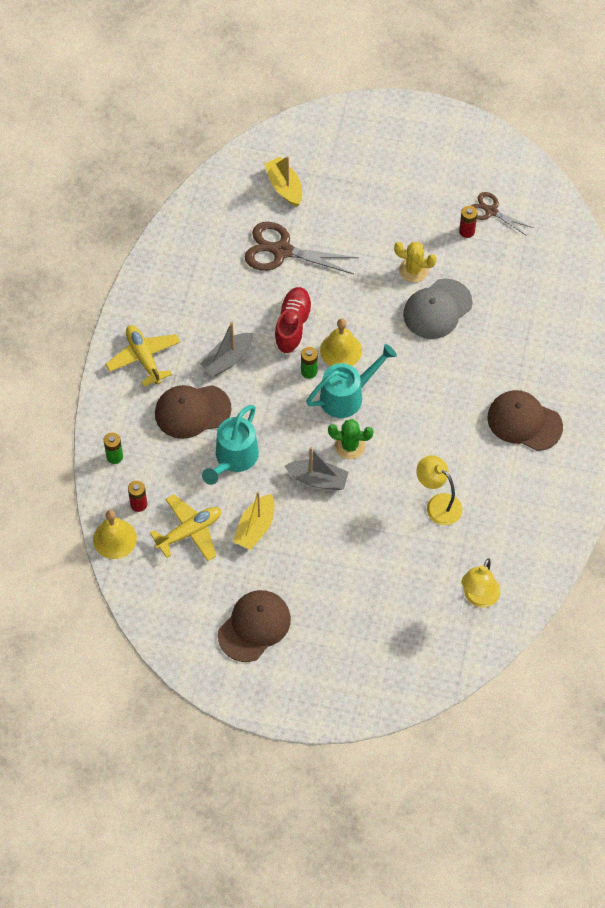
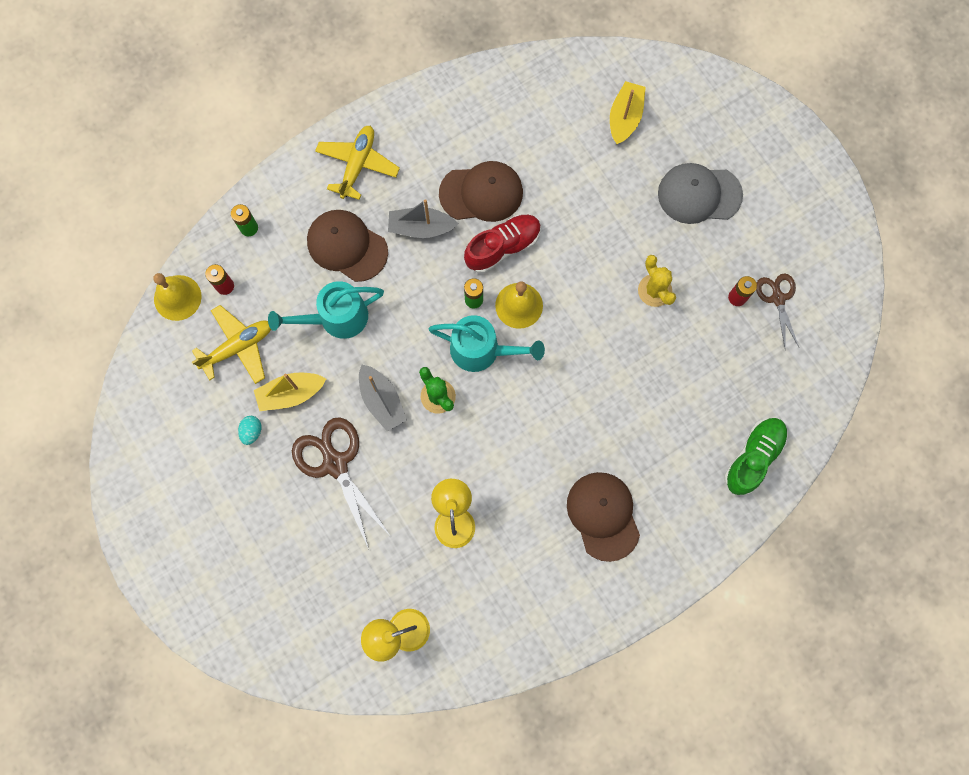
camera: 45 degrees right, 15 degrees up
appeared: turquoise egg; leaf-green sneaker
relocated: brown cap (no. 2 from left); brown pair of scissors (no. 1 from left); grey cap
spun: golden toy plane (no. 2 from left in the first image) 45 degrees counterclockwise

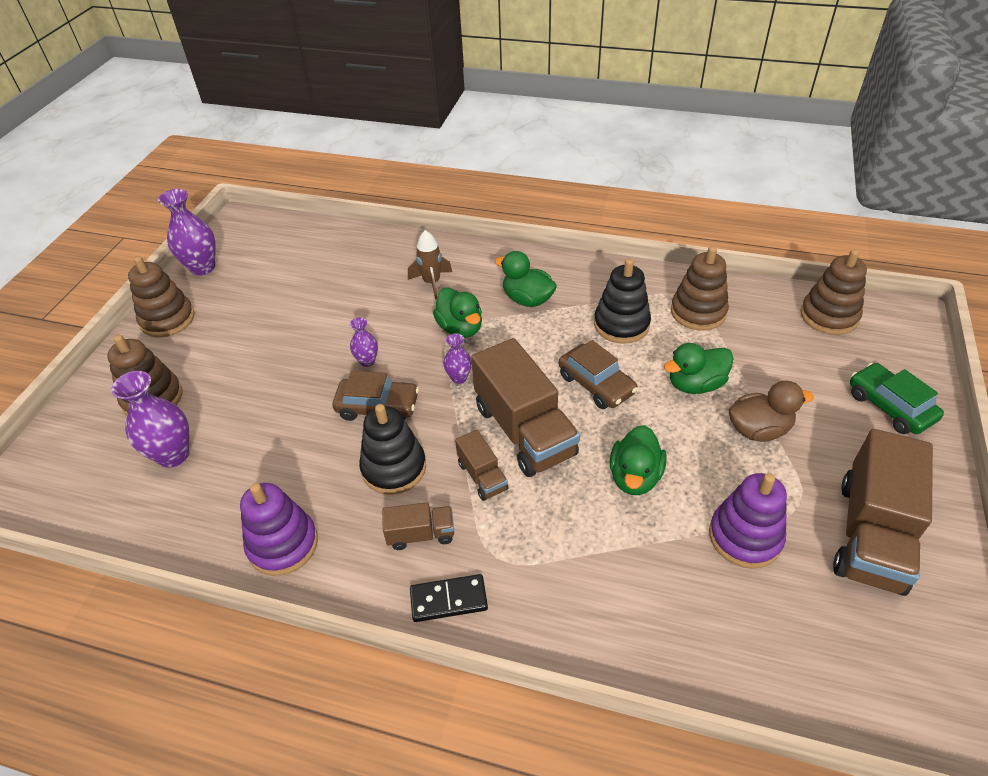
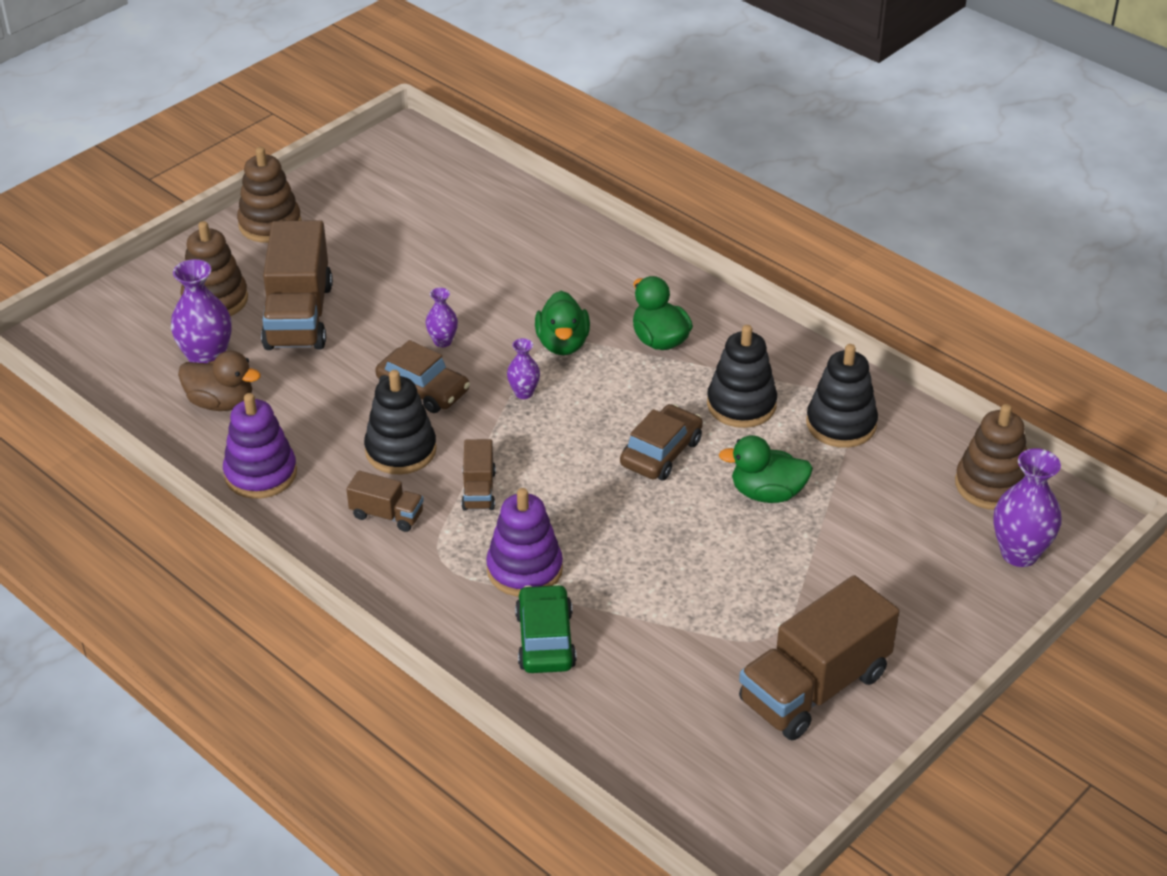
camera: 25 degrees right, 5 degrees down
missing: brown rocket; ebony domino; leaf-green duck (no. 3 from left)
relocated: violet flower vase (no. 2 from left in the first image) to violet flower vase (no. 4 from left); brown truck (no. 3 from left in the first image) to brown truck (no. 1 from left); violet ring stacker (no. 2 from left); brown duck; leaf-green car
colour: brown ring stacker (no. 3 from left) to ebony ring stacker (no. 3 from left)
spun: brown car (no. 2 from left) 135 degrees counterclockwise

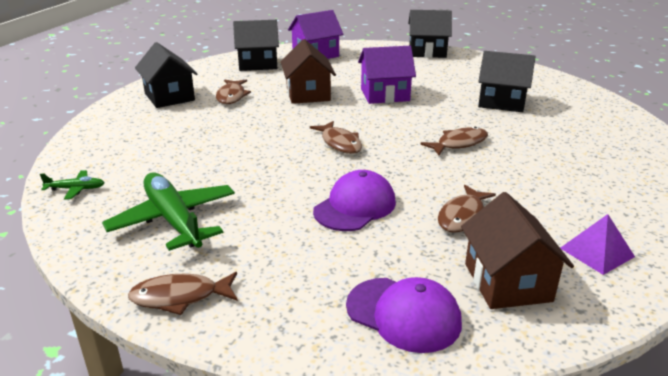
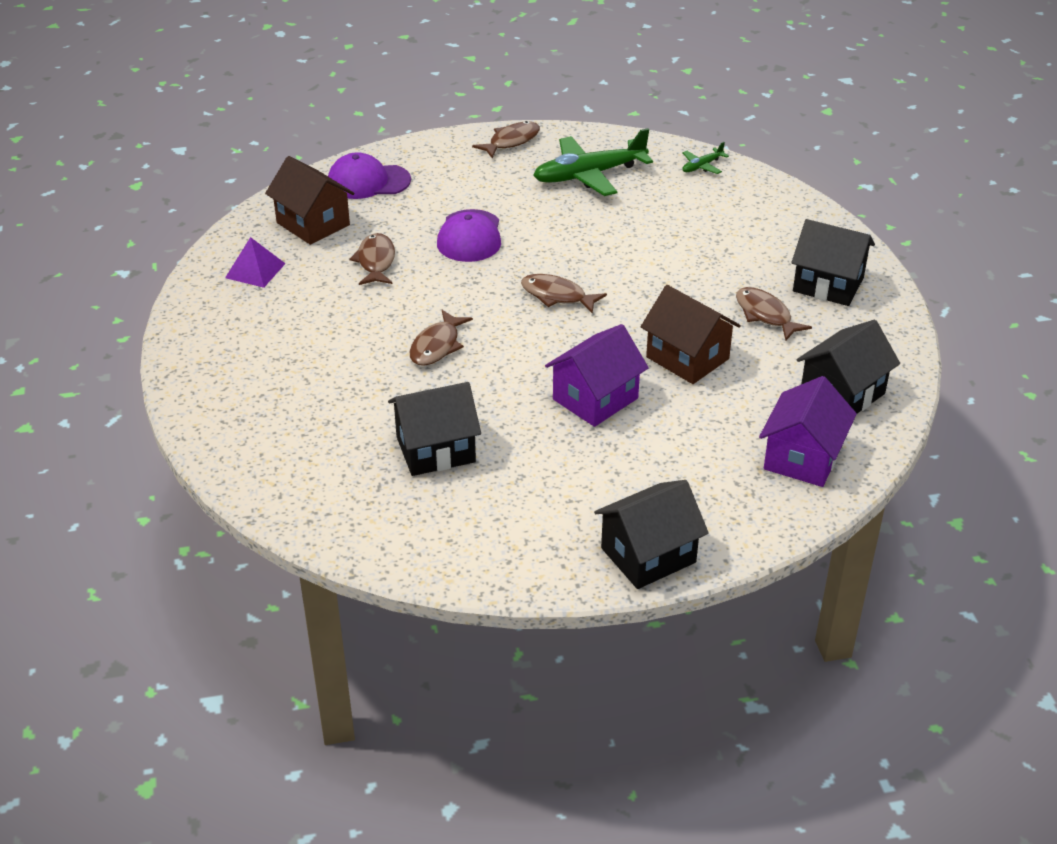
camera: 145 degrees right, 10 degrees up
spun: leaf-green toy plane (no. 2 from left in the first image) 135 degrees clockwise

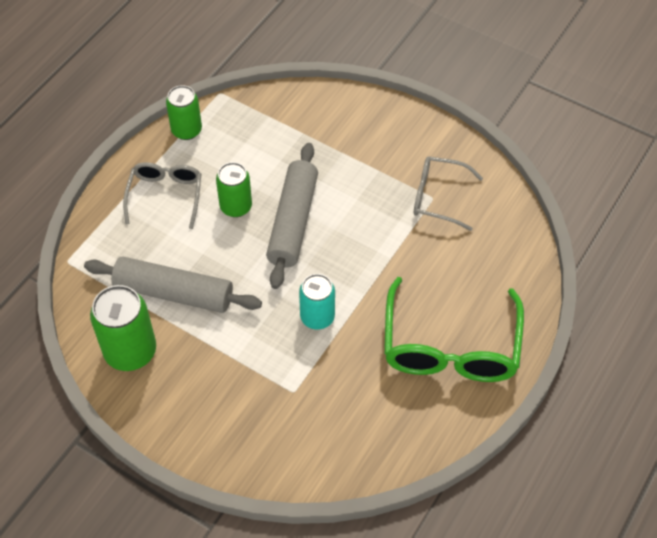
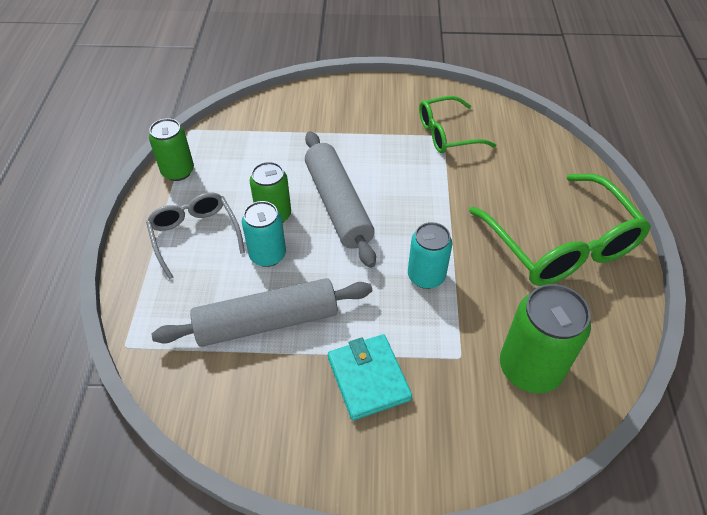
camera: 30 degrees left, 5 degrees down
appeared: turquoise tin (no. 1 from left); turquoise billfold
relocated: leaf-green tin (no. 1 from left in the first image) to leaf-green tin (no. 3 from left)
colour: grey eyeglasses (no. 2 from left) to leaf-green eyeglasses (no. 1 from left)

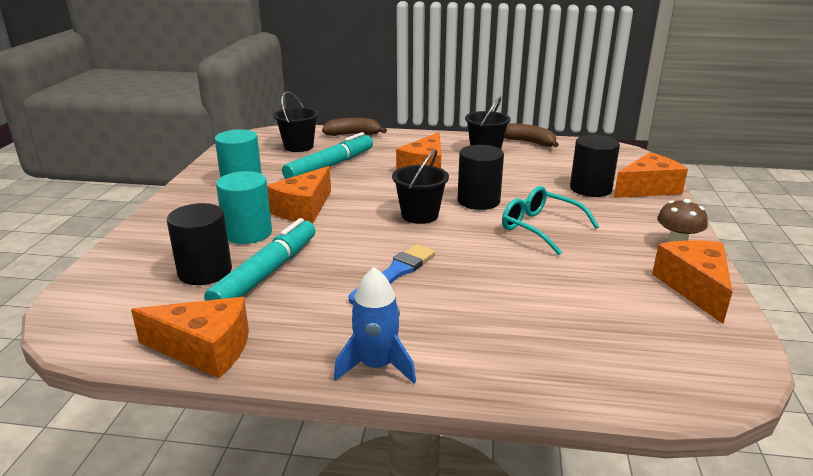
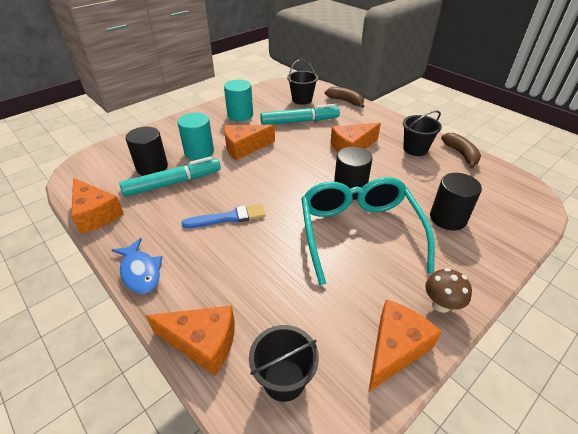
camera: 40 degrees right, 15 degrees up
relocated: ebony pail (no. 2 from left in the first image) to ebony pail (no. 1 from left); orange-coloured cheese (no. 4 from left in the first image) to orange-coloured cheese (no. 2 from left)
exchanged: royal blue rocket to royal blue fish figure
size: turquoise eyeglasses x1.73

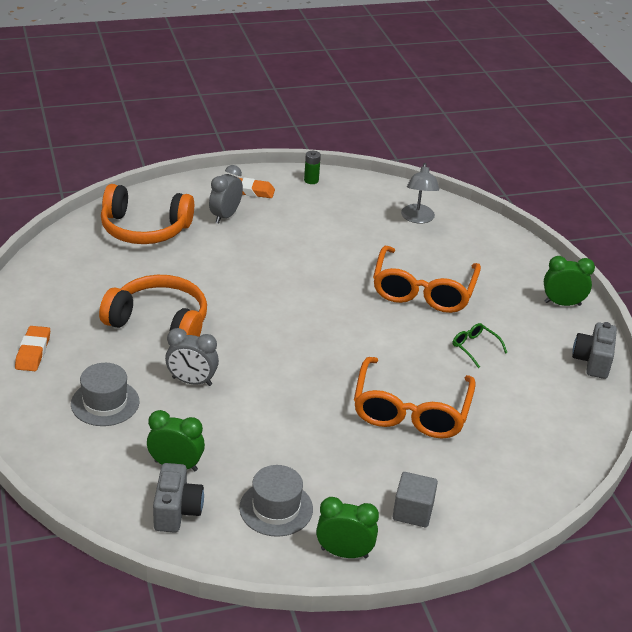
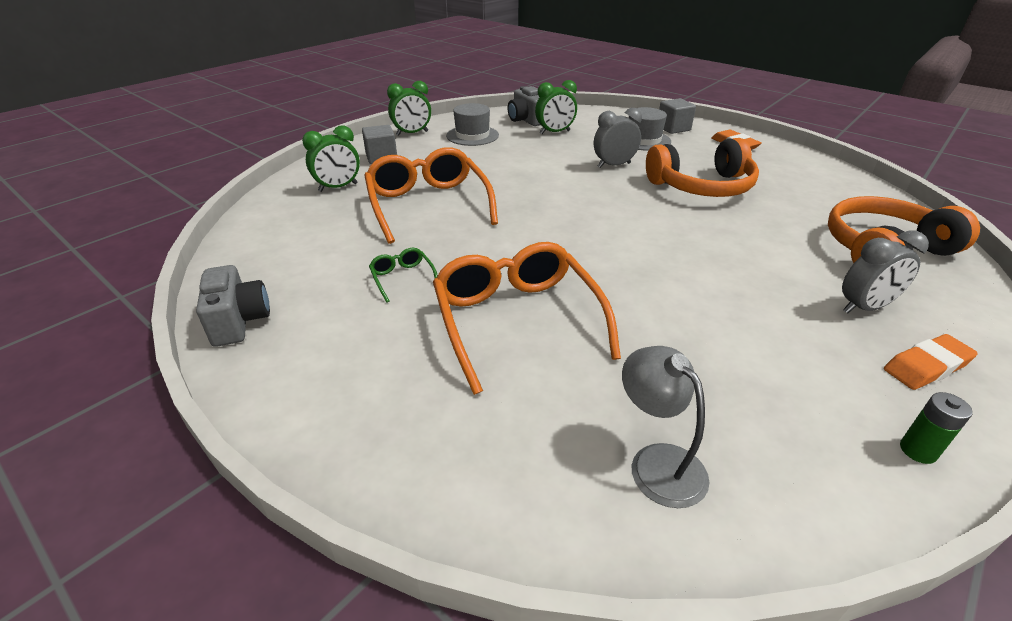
camera: 150 degrees right, 0 degrees up
appeared: grey cube (no. 2 from left)
relocated: leaf-green alarm clock (no. 3 from left in the first image) to leaf-green alarm clock (no. 1 from left)
spun: grey alarm clock (no. 2 from left) 75 degrees clockwise; leaf-green eyeglasses 135 degrees counterclockwise

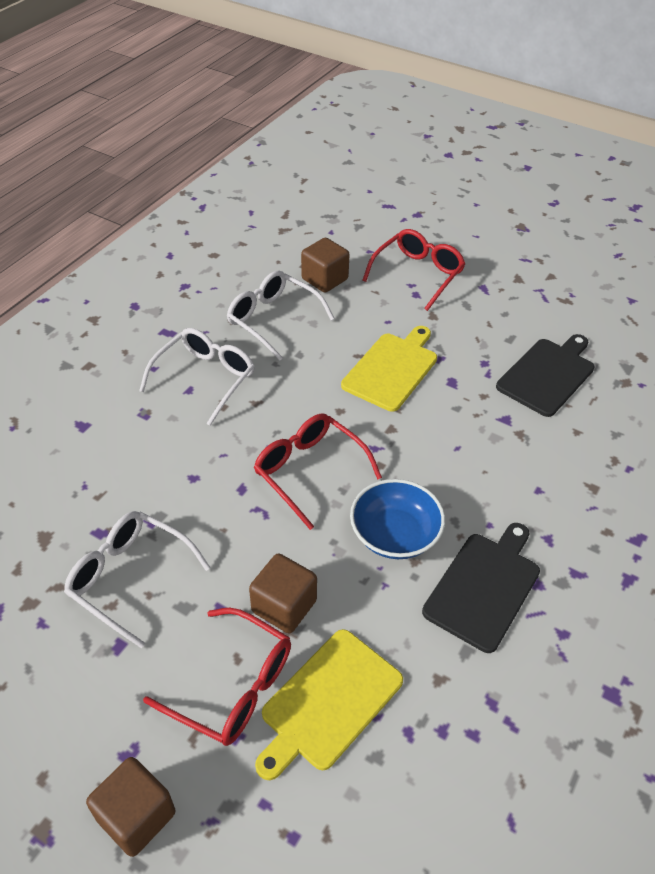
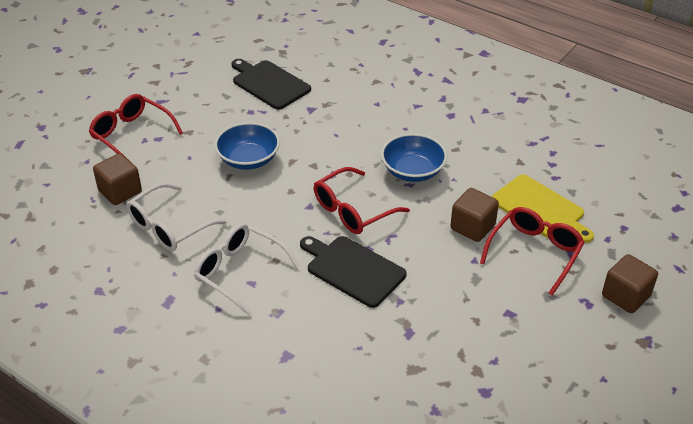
camera: 85 degrees left, 5 degrees down
missing: white eyeglasses (no. 1 from left)
relocated: ebony cutting board (no. 1 from left in the first image) to ebony cutting board (no. 2 from left)
exchanged: golden cutting board (no. 2 from left) to royal blue deep dish (no. 1 from left)

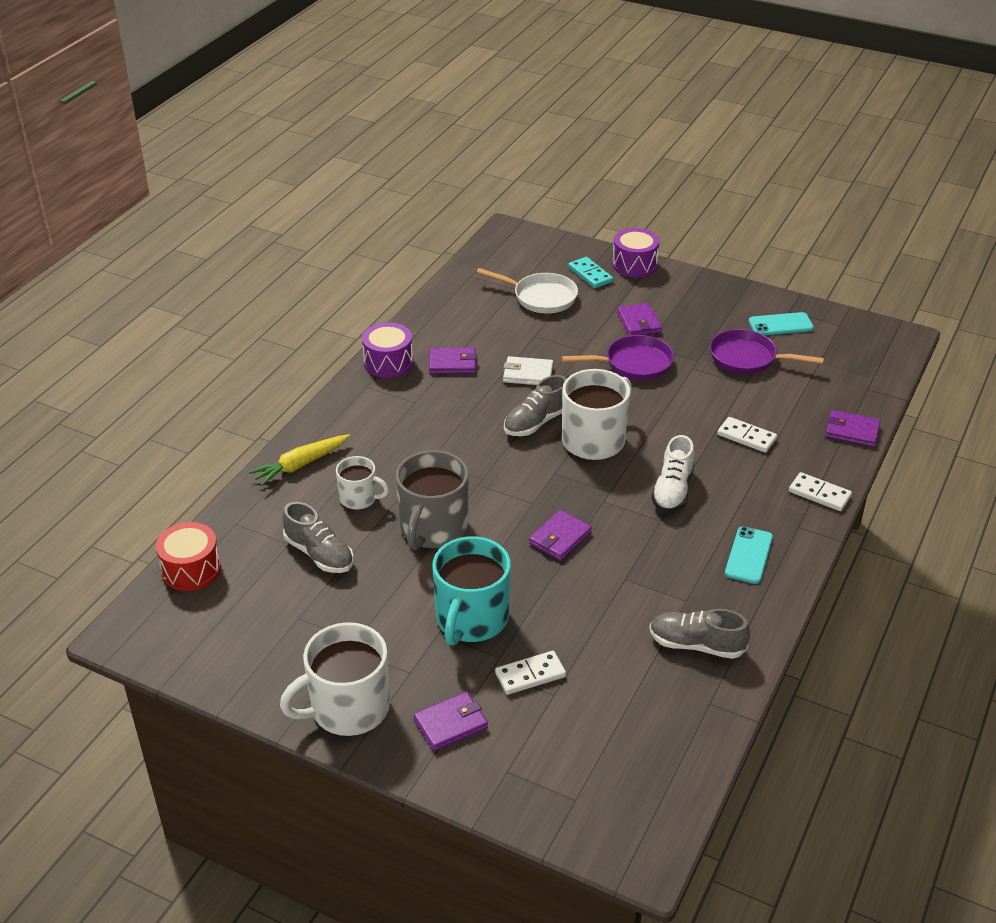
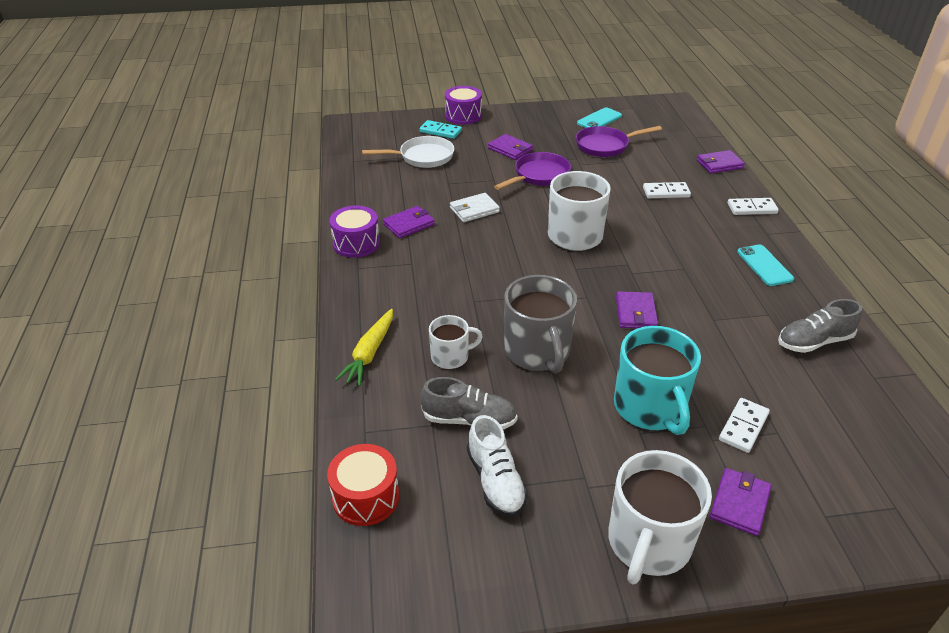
camera: 35 degrees left, 0 degrees up
missing: grey sneaker (no. 2 from left)
relocated: white sneaker

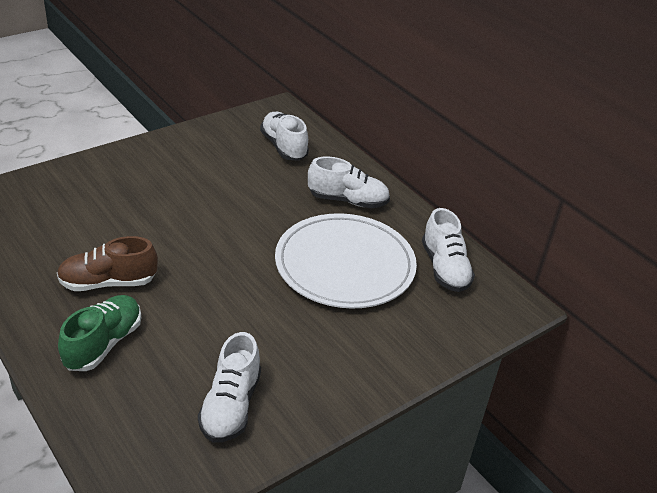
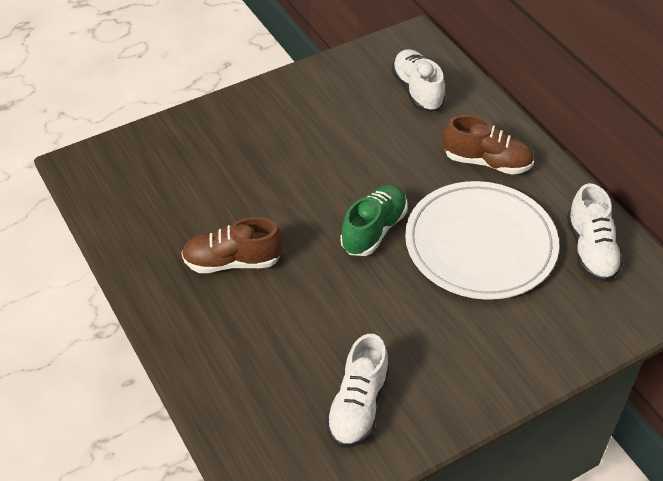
camera: 10 degrees right, 10 degrees up
relocated: leaf-green sneaker
colour: white sneaker (no. 3 from left) to brown sneaker (no. 2 from left)

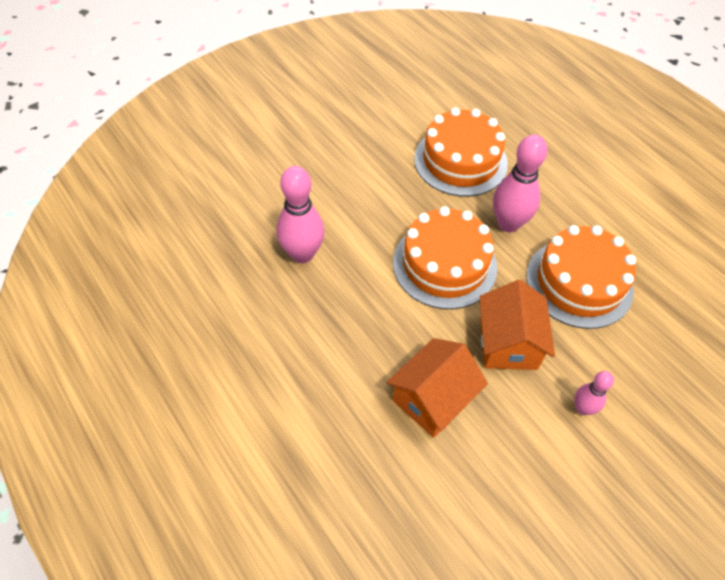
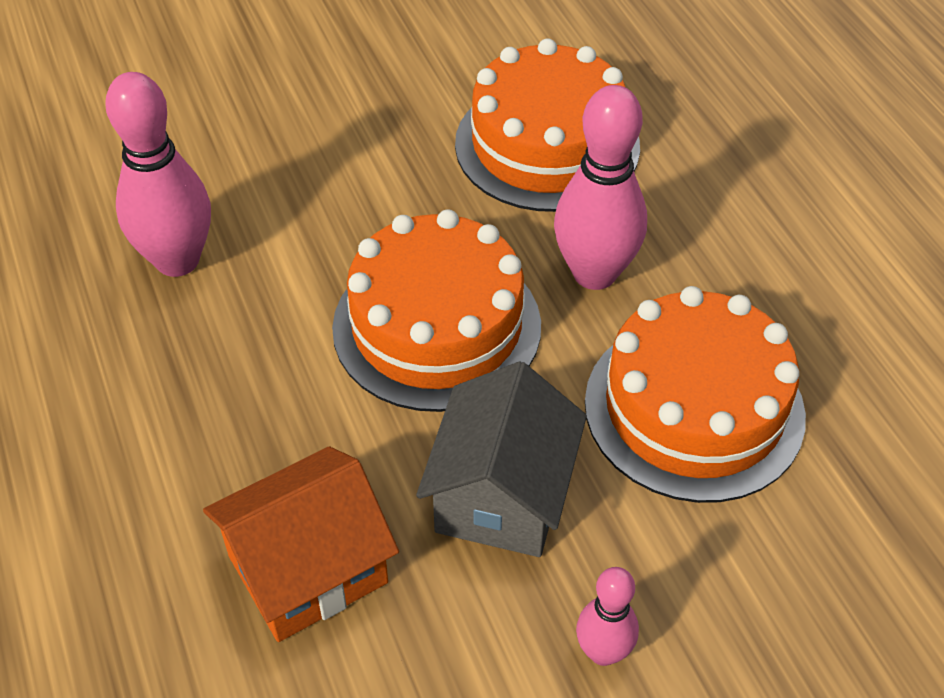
camera: 15 degrees right, 5 degrees down
colour: orange-coloured toy house (no. 2 from left) to grey toy house

